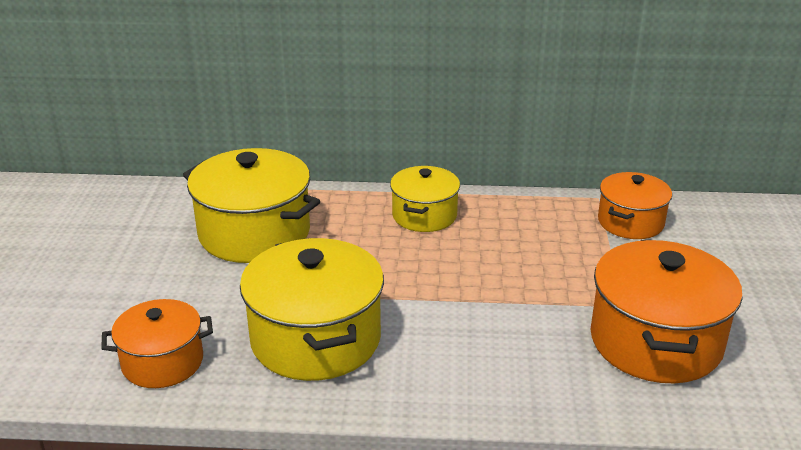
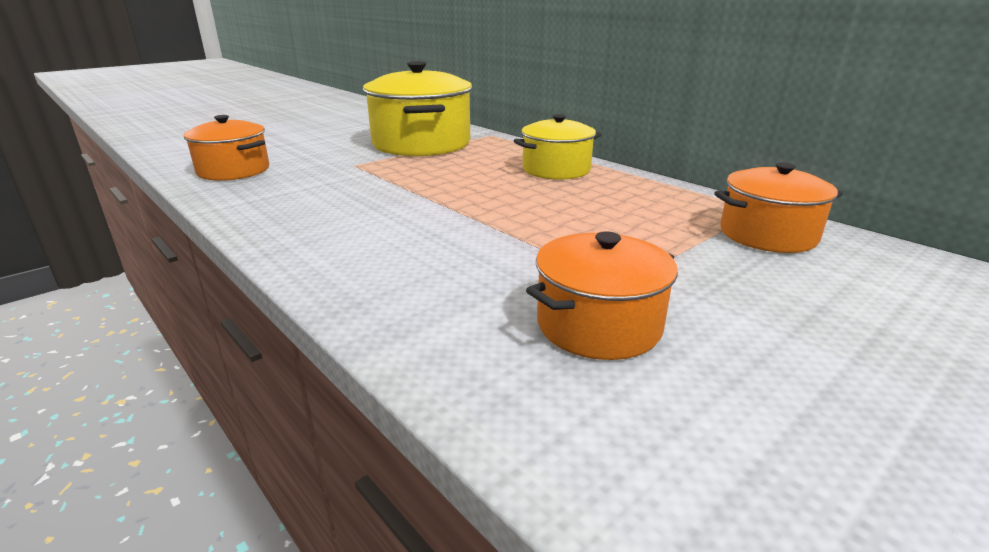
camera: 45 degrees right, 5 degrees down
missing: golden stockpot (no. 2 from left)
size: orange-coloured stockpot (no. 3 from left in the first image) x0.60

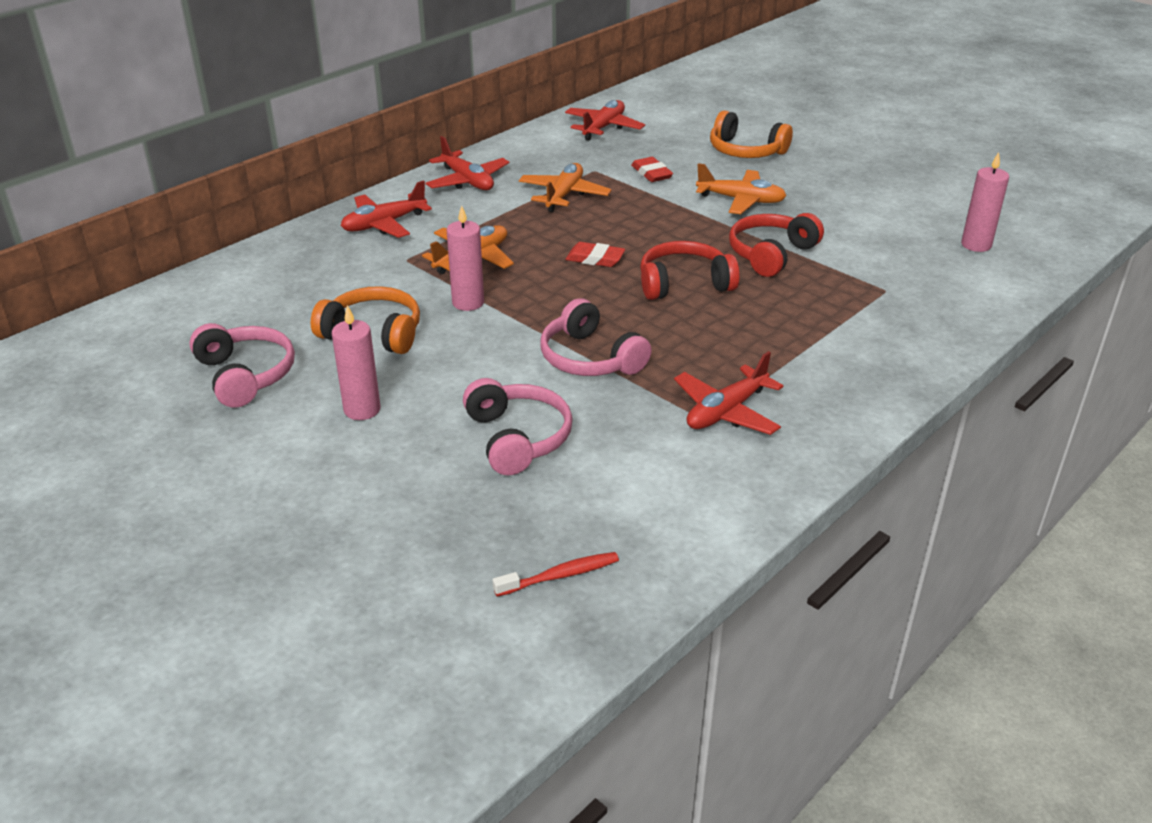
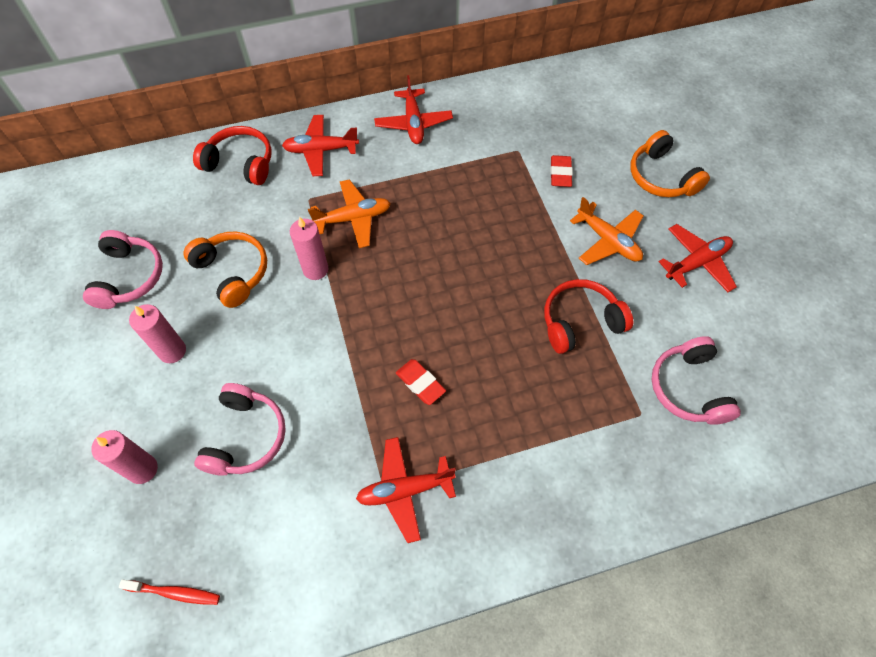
camera: 30 degrees right, 25 degrees up
missing: orange-coloured toy plane (no. 2 from left)
relocated: rose-pink over-ear headphones (no. 3 from left); red toy plane (no. 3 from left in the first image) to red toy plane (no. 4 from left); red pencil eraser (no. 1 from left); red over-ear headphones (no. 1 from left); rose-pink candle (no. 3 from left in the first image) to rose-pink candle (no. 1 from left)

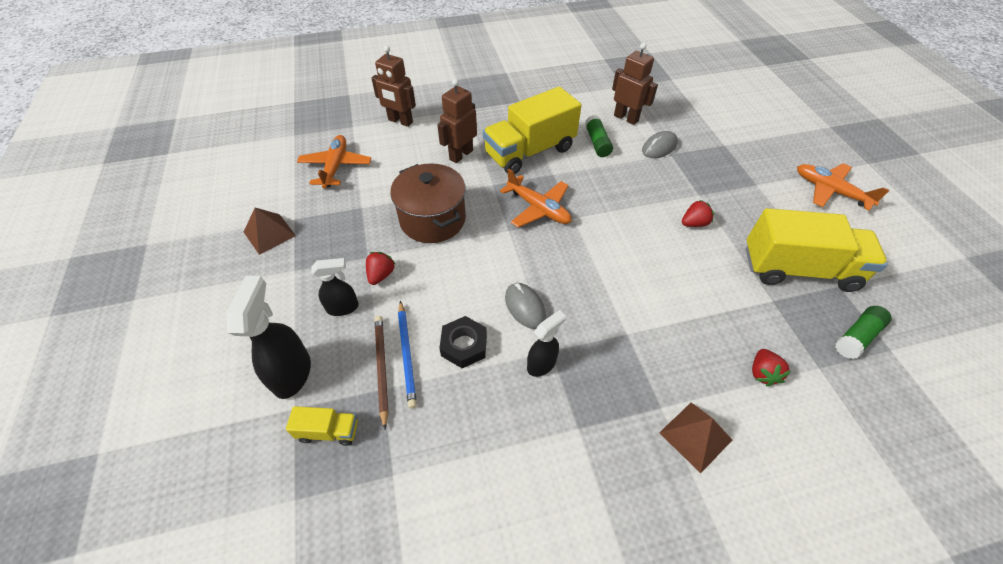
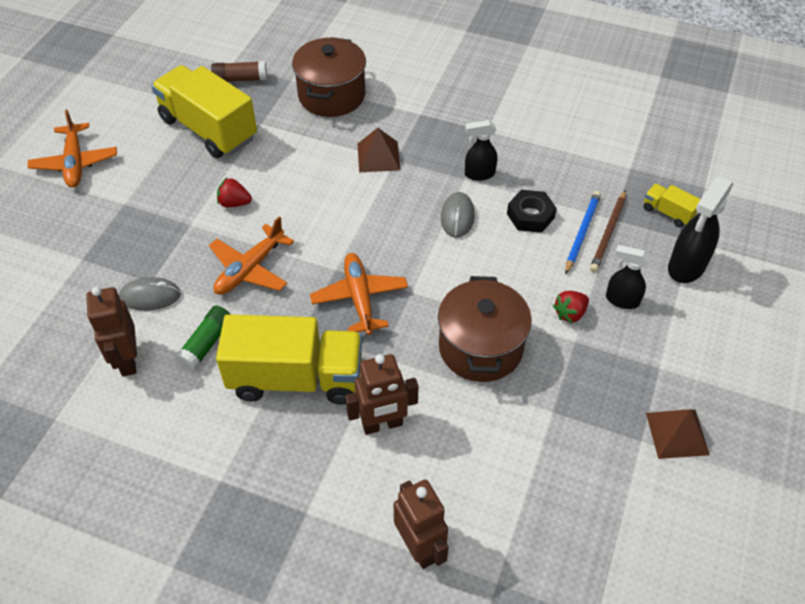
camera: 145 degrees left, 0 degrees up
relocated: orange-coloured toy plane (no. 1 from left in the first image) to orange-coloured toy plane (no. 2 from left); brown solid pyramid (no. 2 from left in the first image) to brown solid pyramid (no. 1 from left)
exchanged: red berry (no. 3 from left) to brown stockpot (no. 1 from left)
colour: leaf-green glue stick (no. 2 from left) to brown glue stick

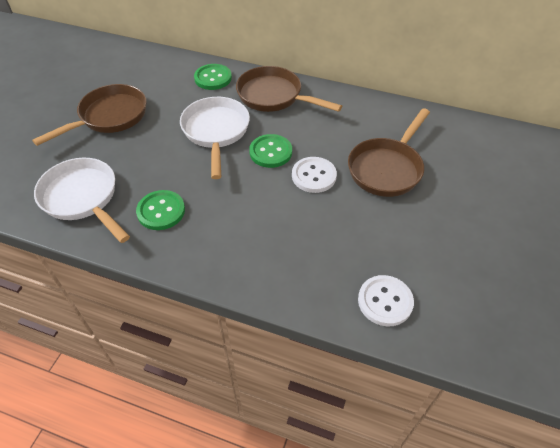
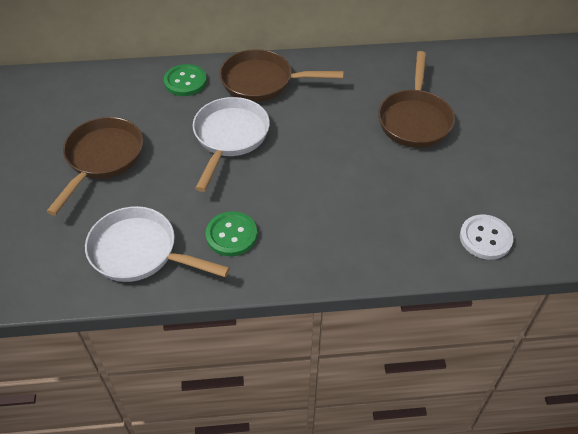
camera: 25 degrees left, 0 degrees up
missing: leaf-green shirt button (no. 3 from left); white shirt button (no. 1 from left)
spun: white pan (no. 2 from left) 45 degrees clockwise

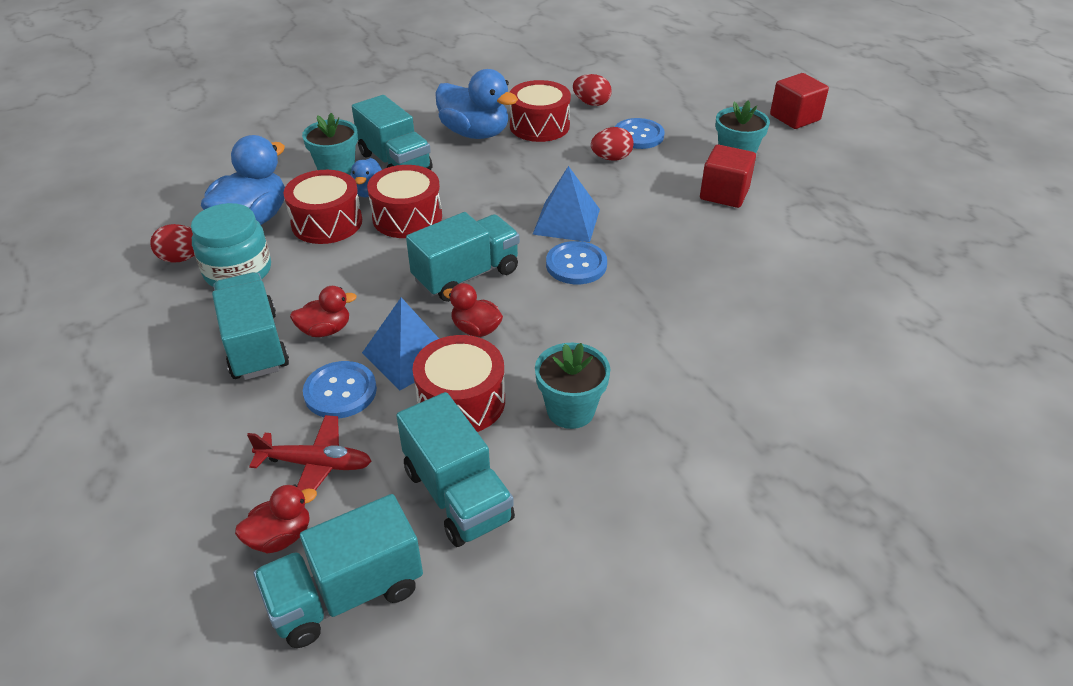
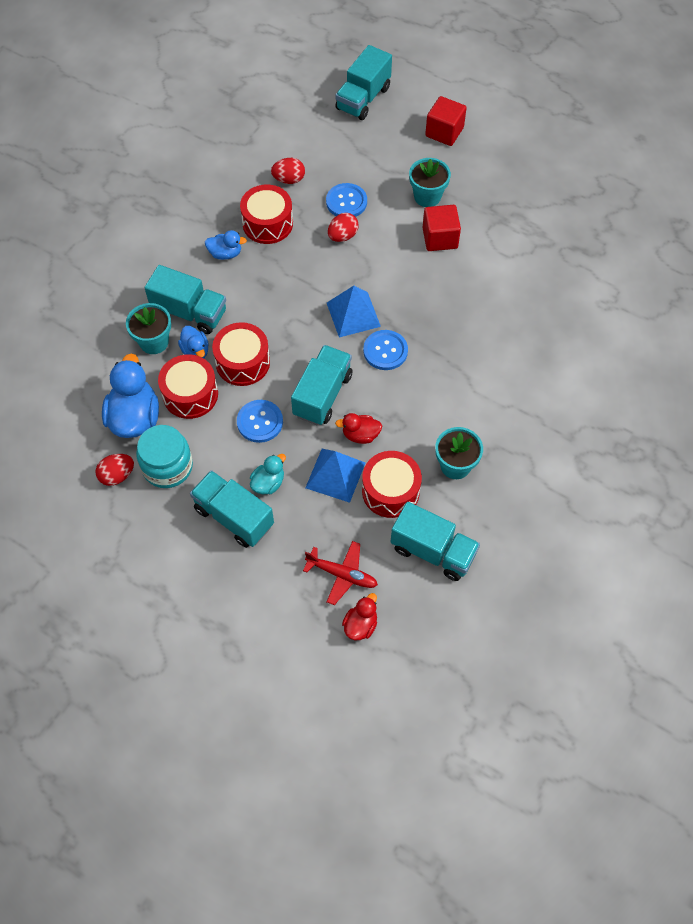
camera: 30 degrees left, 20 degrees up
relocated: turquoise truck (no. 2 from left in the first image) to turquoise truck (no. 4 from left); royal blue shirt button (no. 1 from left)
colour: red duck (no. 2 from left) to turquoise duck
spun: red toy plane 45 degrees clockwise
size: royal blue duck (no. 3 from left) x0.53

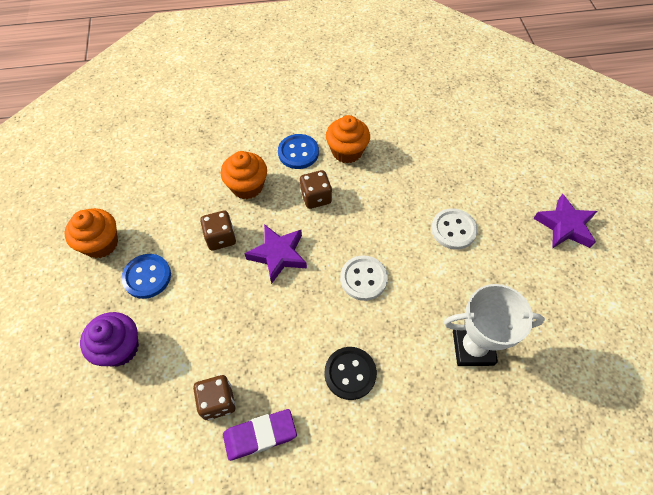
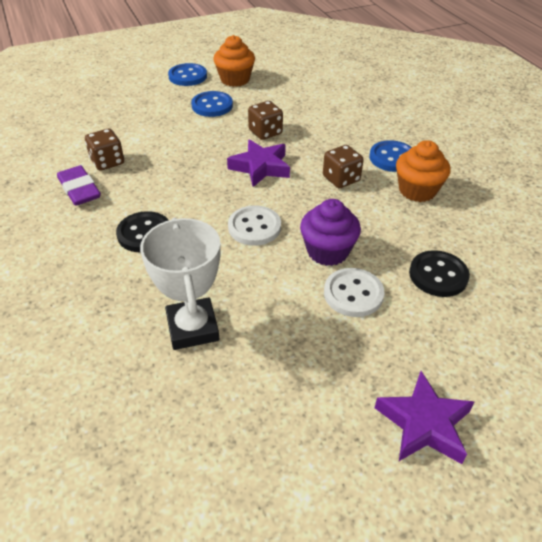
camera: 75 degrees right, 15 degrees down
missing: orange-coloured cupcake (no. 2 from left)
appeared: royal blue shirt button (no. 1 from left); ebony shirt button (no. 2 from left)
relocated: violet cupcake

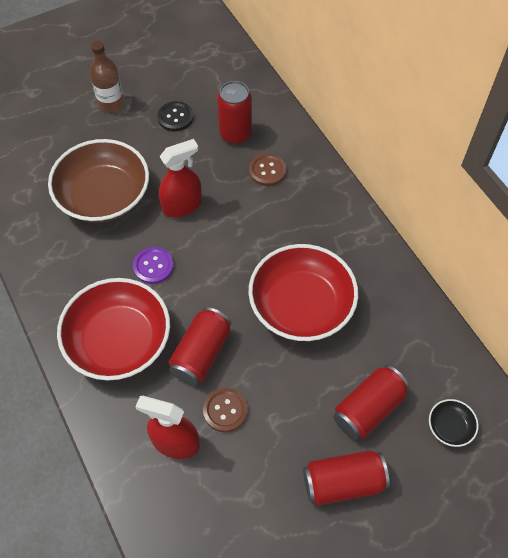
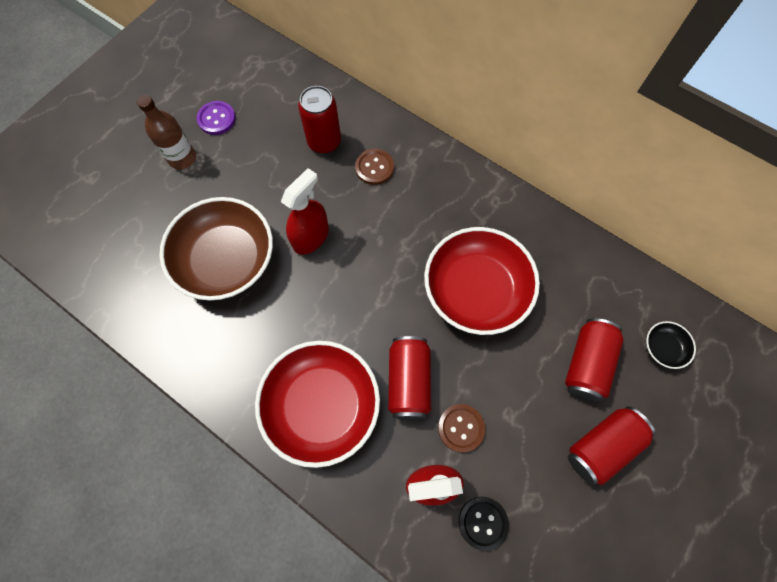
camera: 25 degrees left, 10 degrees up
relocated: violet shirt button; ebony shirt button

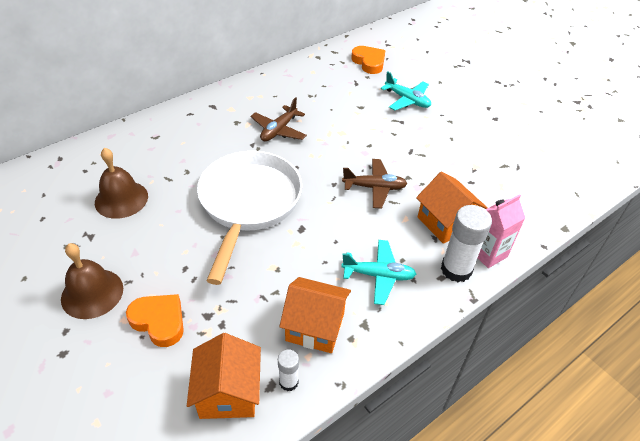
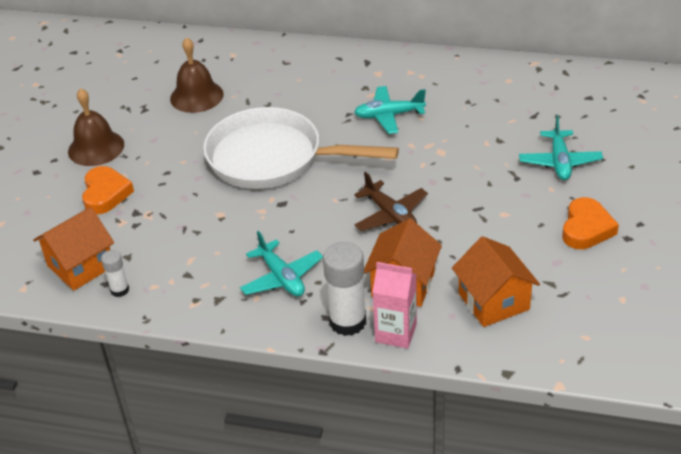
camera: 55 degrees right, 5 degrees down
relocated: orange-coloured toy house (no. 2 from left in the first image) to orange-coloured toy house (no. 3 from left); orange-coloured heart shape (no. 2 from left)
colour: brown toy plane (no. 1 from left) to turquoise toy plane (no. 2 from left)
spun: white pan 135 degrees counterclockwise

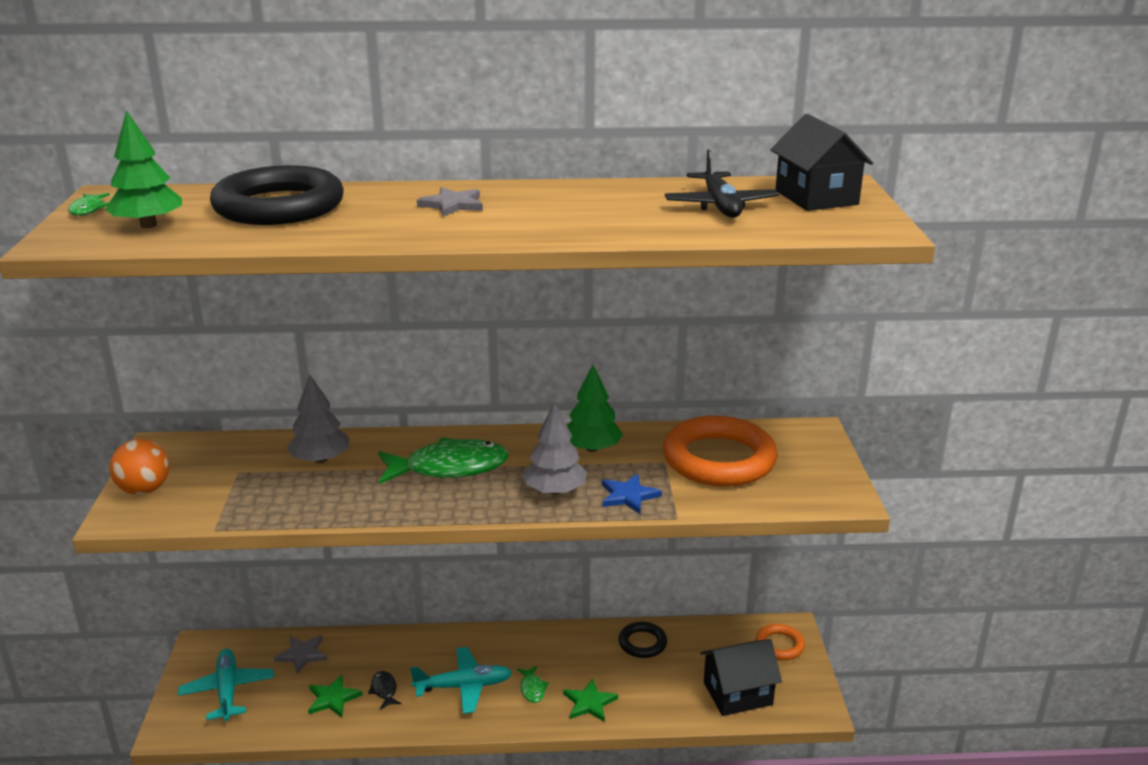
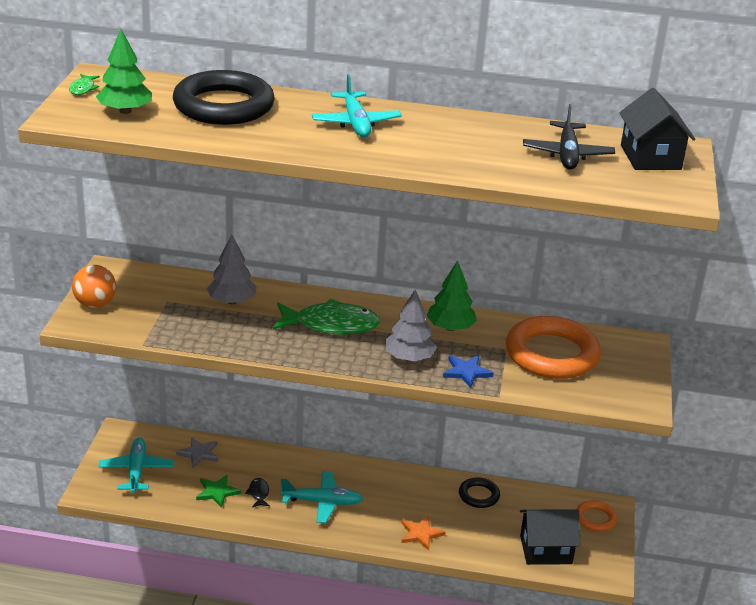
camera: 10 degrees right, 5 degrees up
missing: leaf-green fish figure (no. 3 from left)
exchanged: grey star shape (no. 2 from left) to turquoise toy plane (no. 3 from left)
colour: leaf-green star shape (no. 2 from left) to orange-coloured star shape

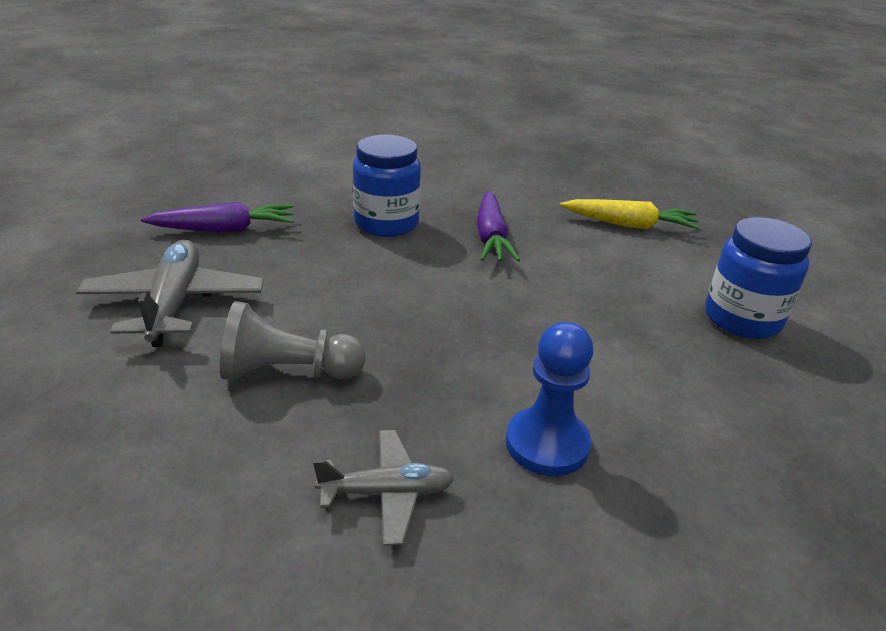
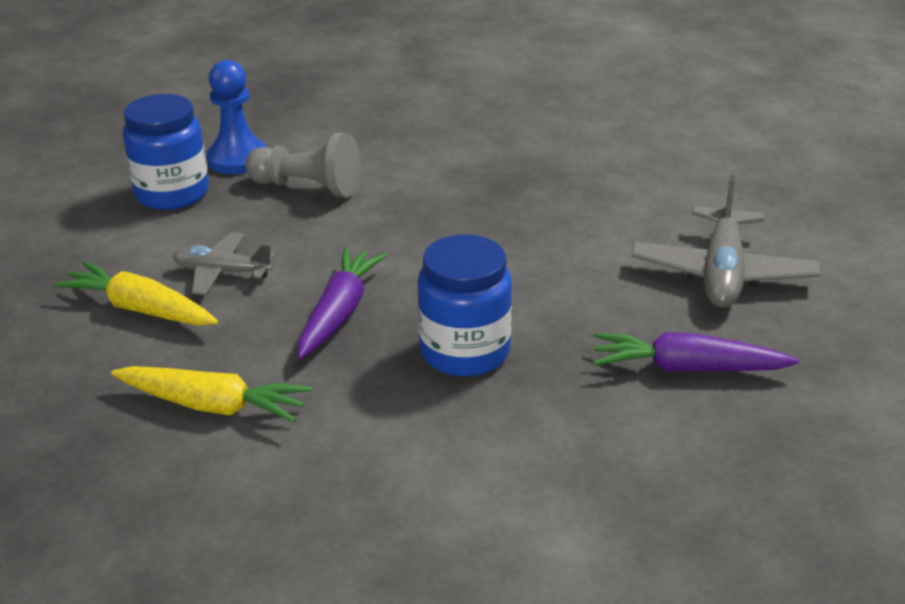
camera: 160 degrees left, 0 degrees up
appeared: golden root vegetable (no. 2 from left)
relocated: grey pawn; grey toy plane (no. 2 from left in the first image) to grey toy plane (no. 1 from left); royal blue pawn

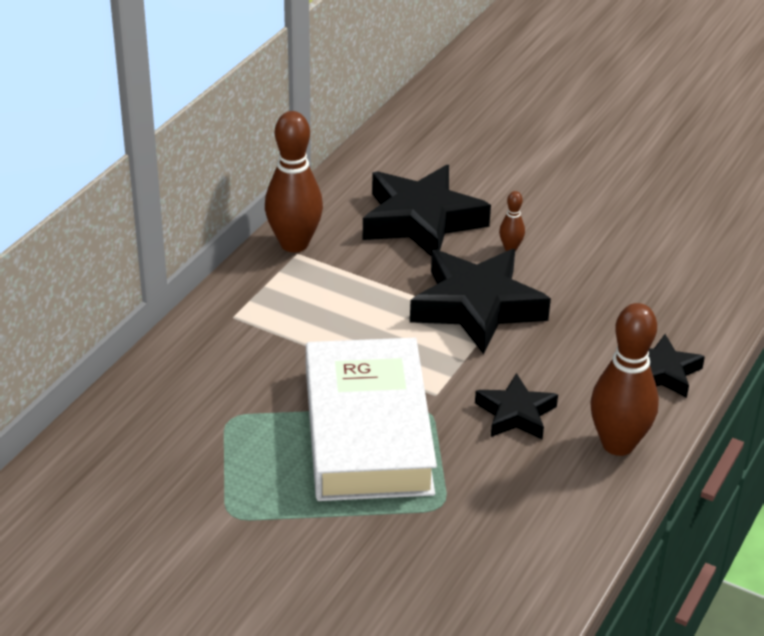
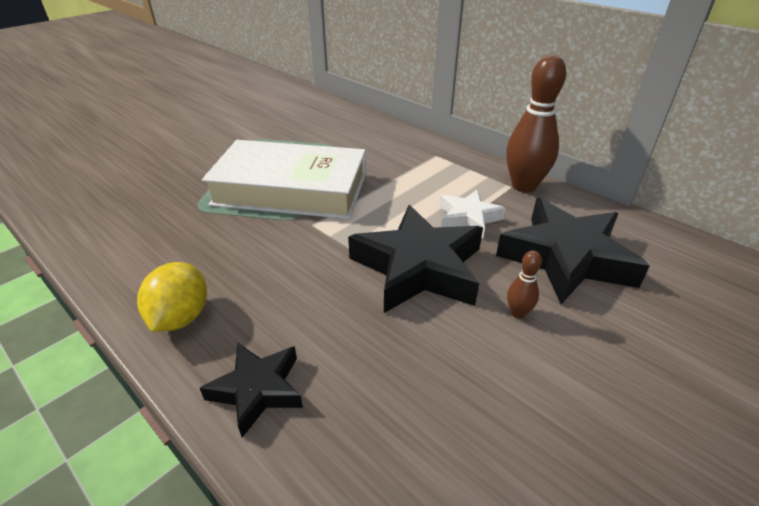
camera: 105 degrees right, 0 degrees up
missing: ebony star shape (no. 3 from left)
appeared: white star shape
exchanged: brown bowling pin (no. 3 from left) to golden lemon

